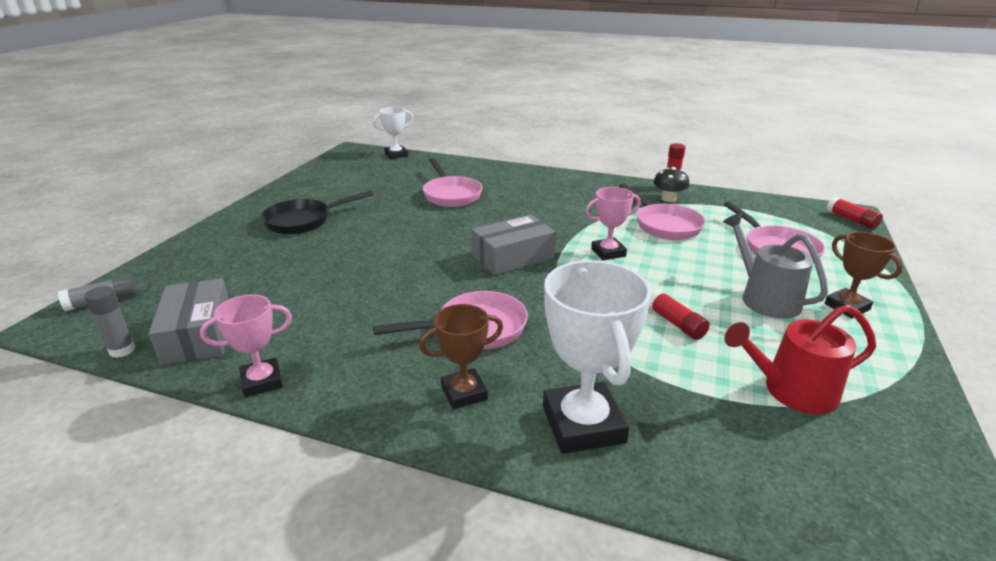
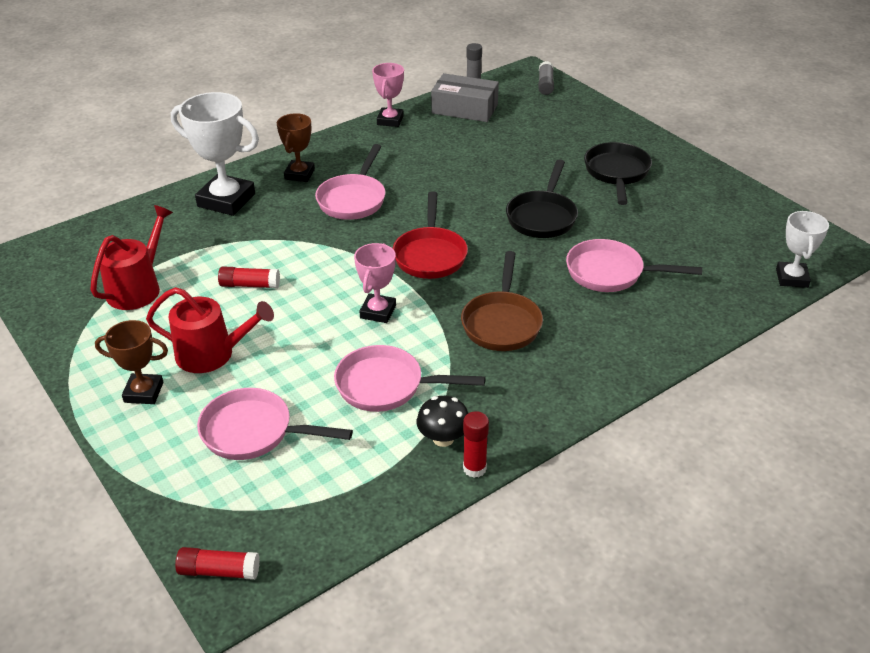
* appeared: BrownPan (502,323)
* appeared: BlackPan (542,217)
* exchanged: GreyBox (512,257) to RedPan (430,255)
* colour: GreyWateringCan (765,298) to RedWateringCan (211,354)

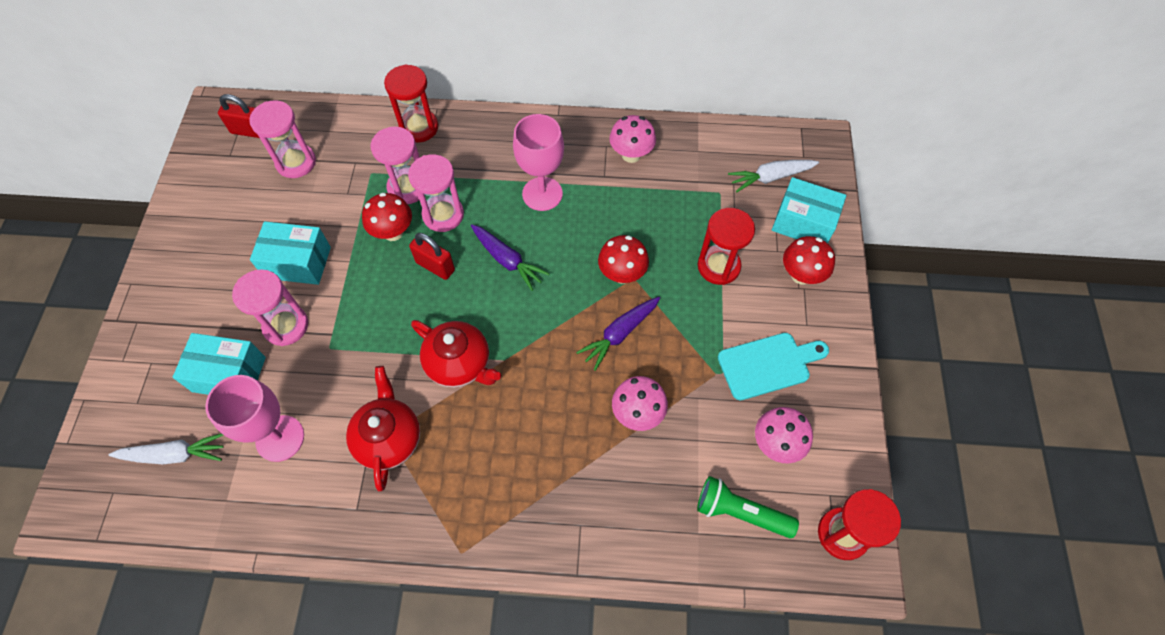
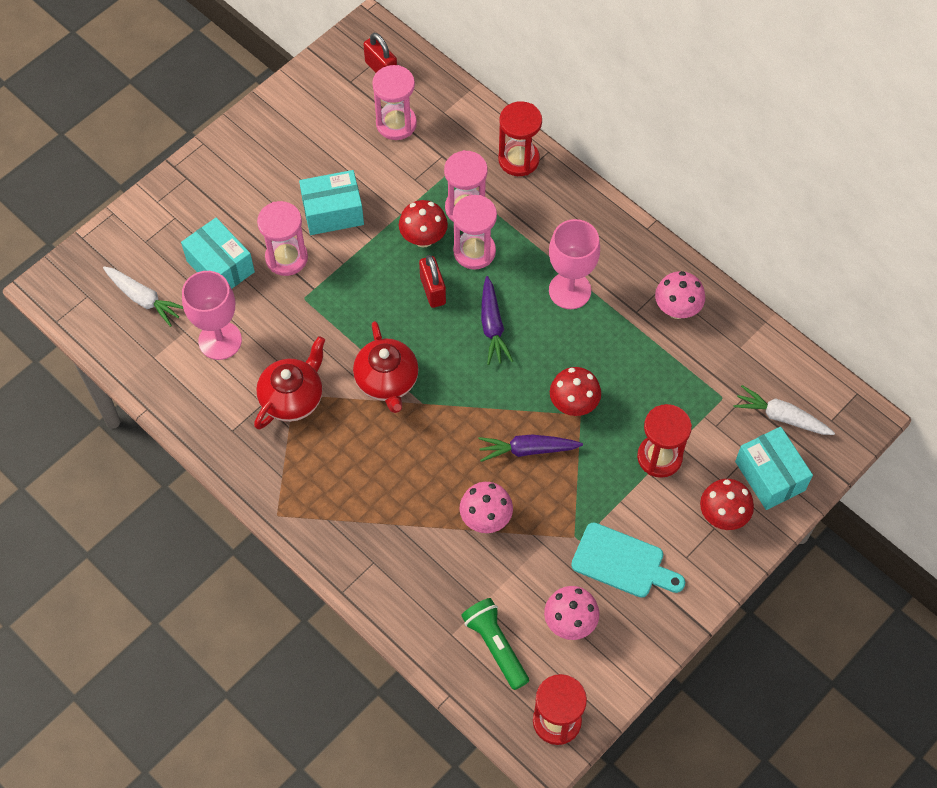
* spun: TurquoiseBox (298,262) = (333,212) 60 degrees counterclockwise

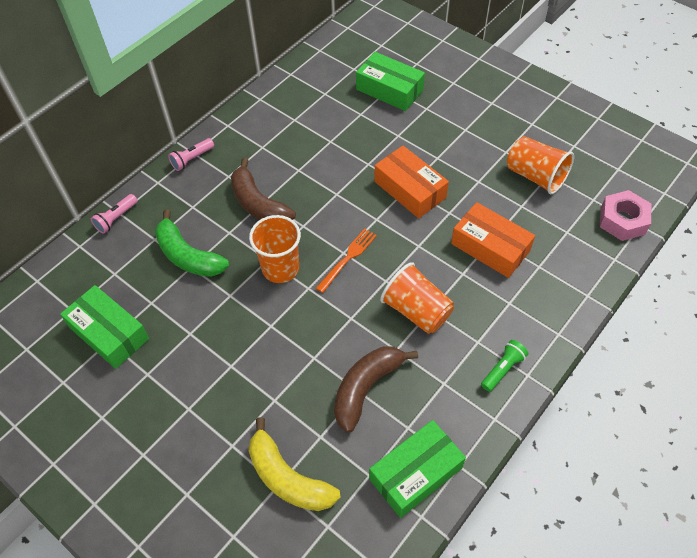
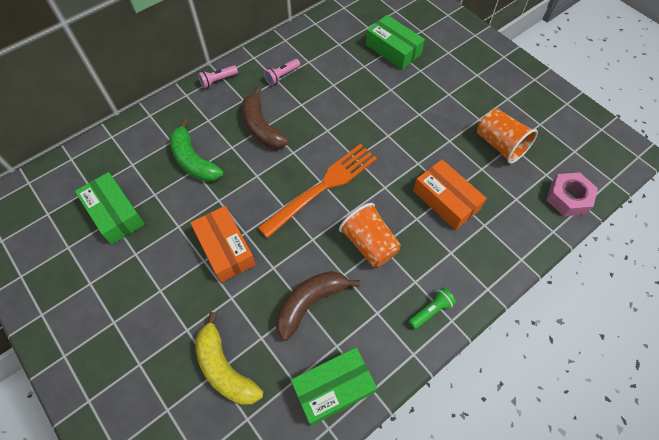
* missing: OrangeCup (280,268)
* relocated: PinkFlashlight (116,218) to (282,76)
* relocated: OrangeBox (410,189) to (225,248)
* size: OrangeFork (348,258) = (323,187) x1.91

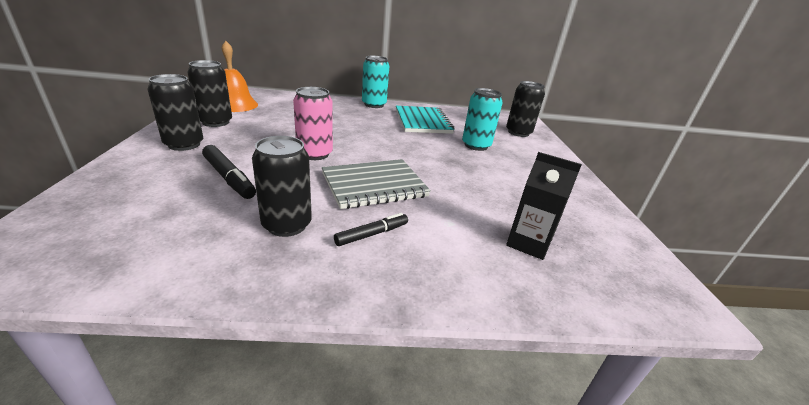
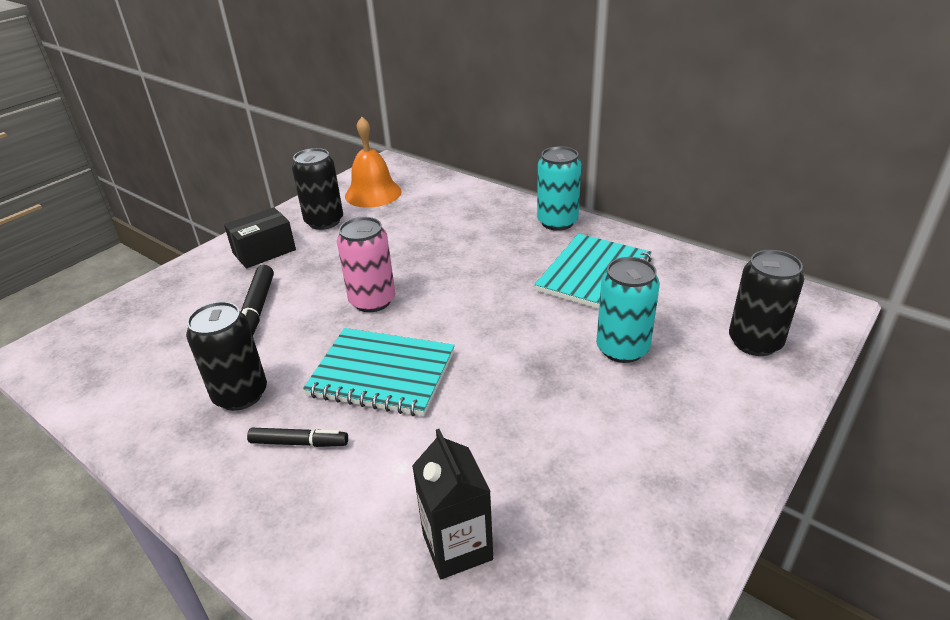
* exchanged: BlackCan (184,144) to BlackBox (264,251)
* colour: GreyNotebook (374,185) to TurquoiseNotebook (382,374)

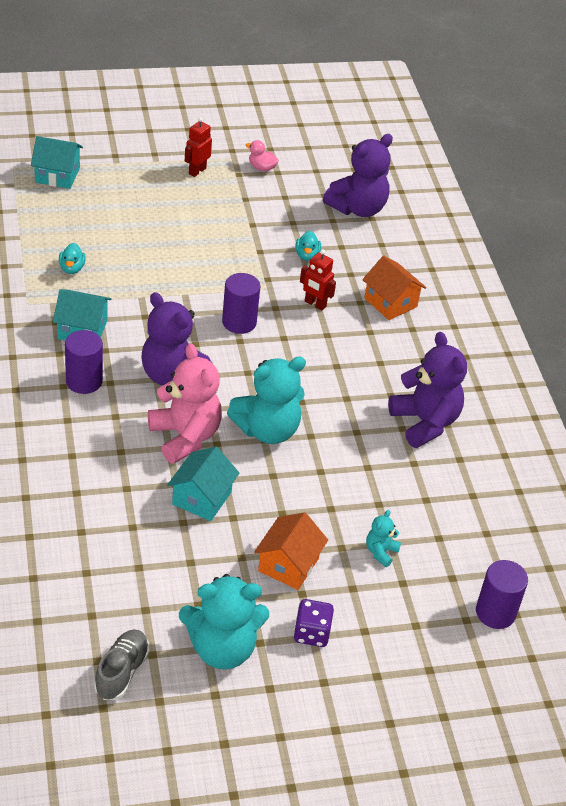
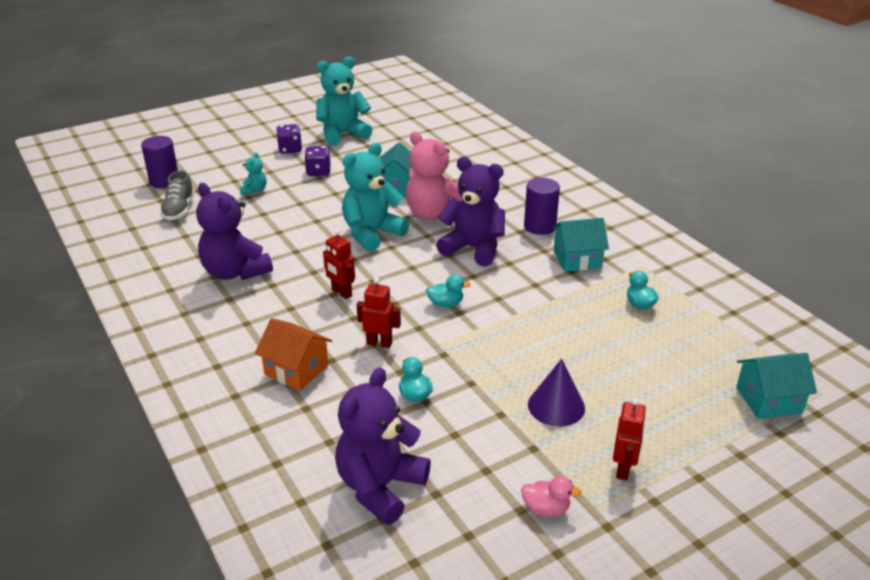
* appeared: RedRobot (341,293)
* appeared: PurpleCone (556,406)
* relocated: GreyShoe (122,672) to (179,210)
* exchanged: PurpleCylinder (239,322) to TurquoiseDuck (446,304)
* exchanged: OrangeHouse (288,564) to PurpleDice (318,171)

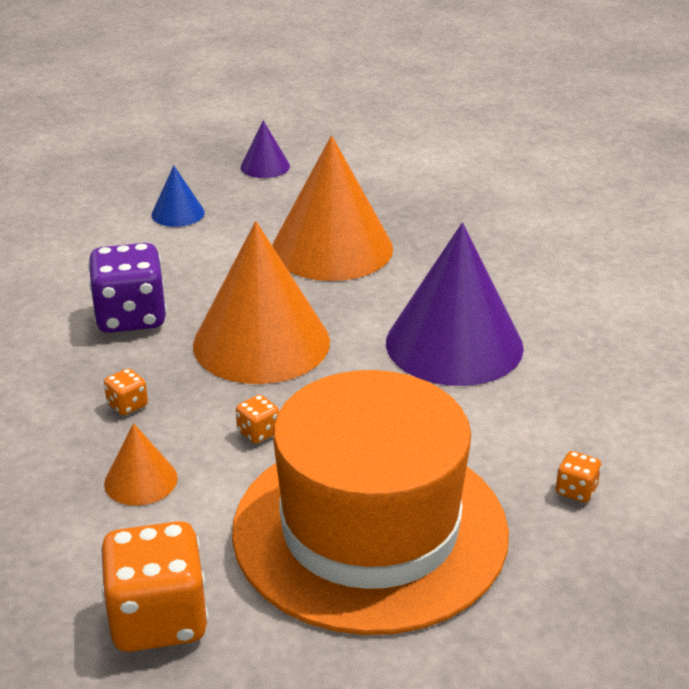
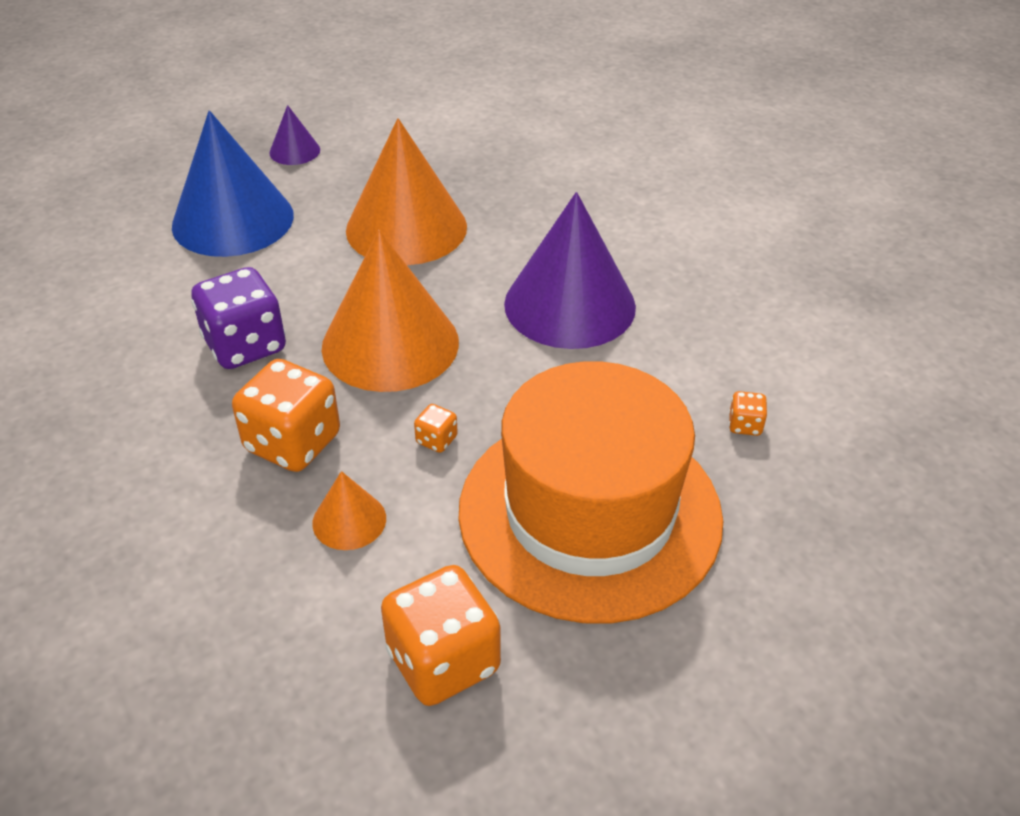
* size: OrangeDice (127,405) = (293,443) x2.28
* size: BlueCone (178,213) = (233,220) x2.19

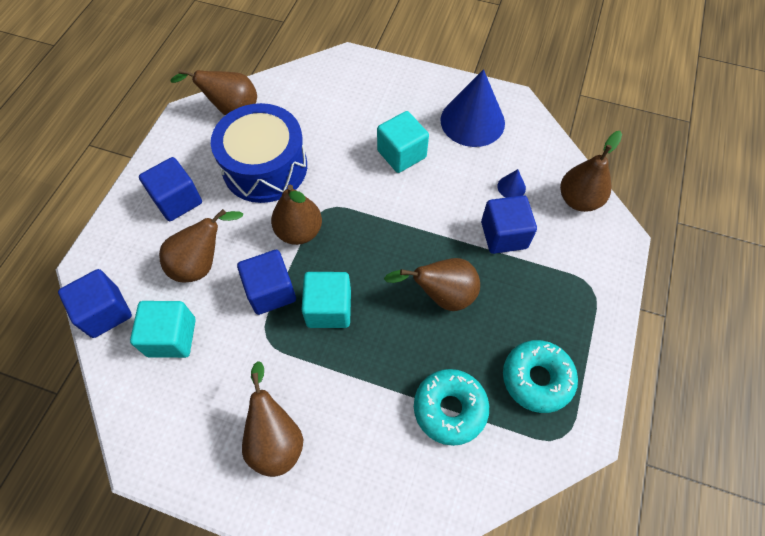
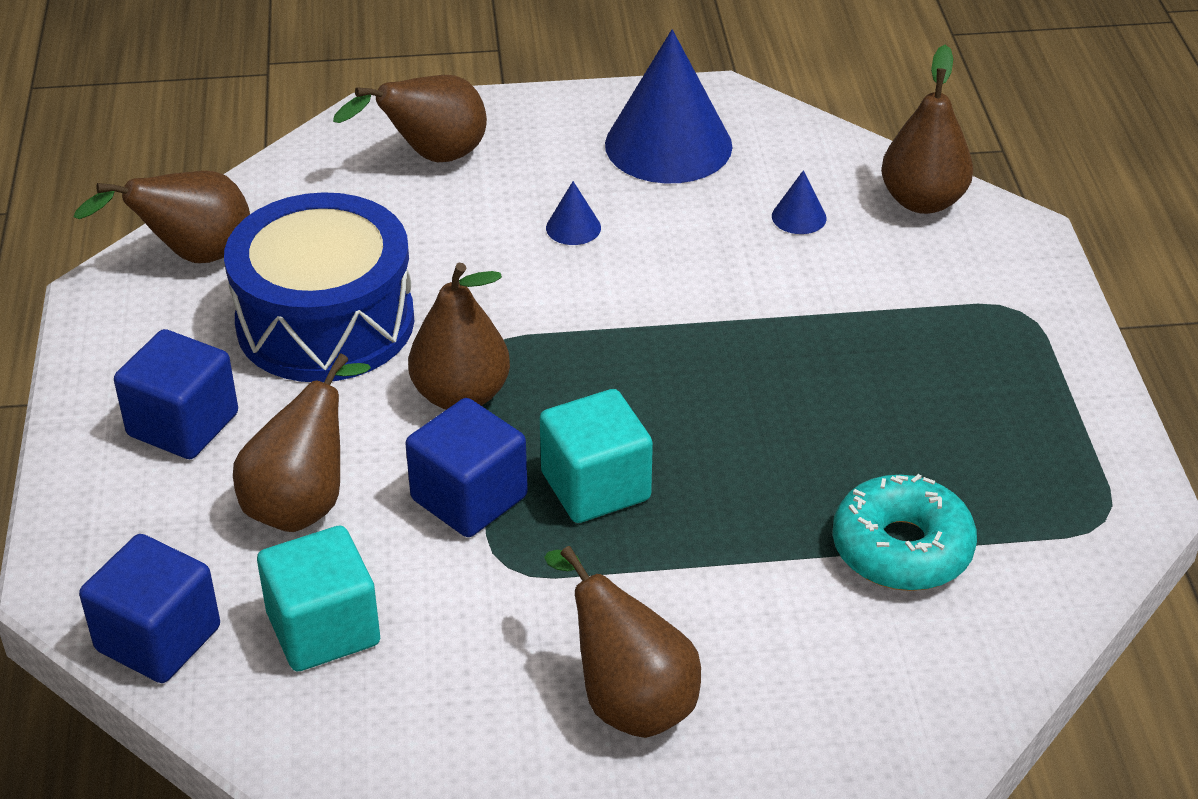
* missing: BlueCube (504,235)
* missing: TurquoiseDonut (537,379)
* relocated: BrownPear (442,295) to (432,157)
* exchanged: TurquoiseCube (401,154) to BlueCone (573,227)

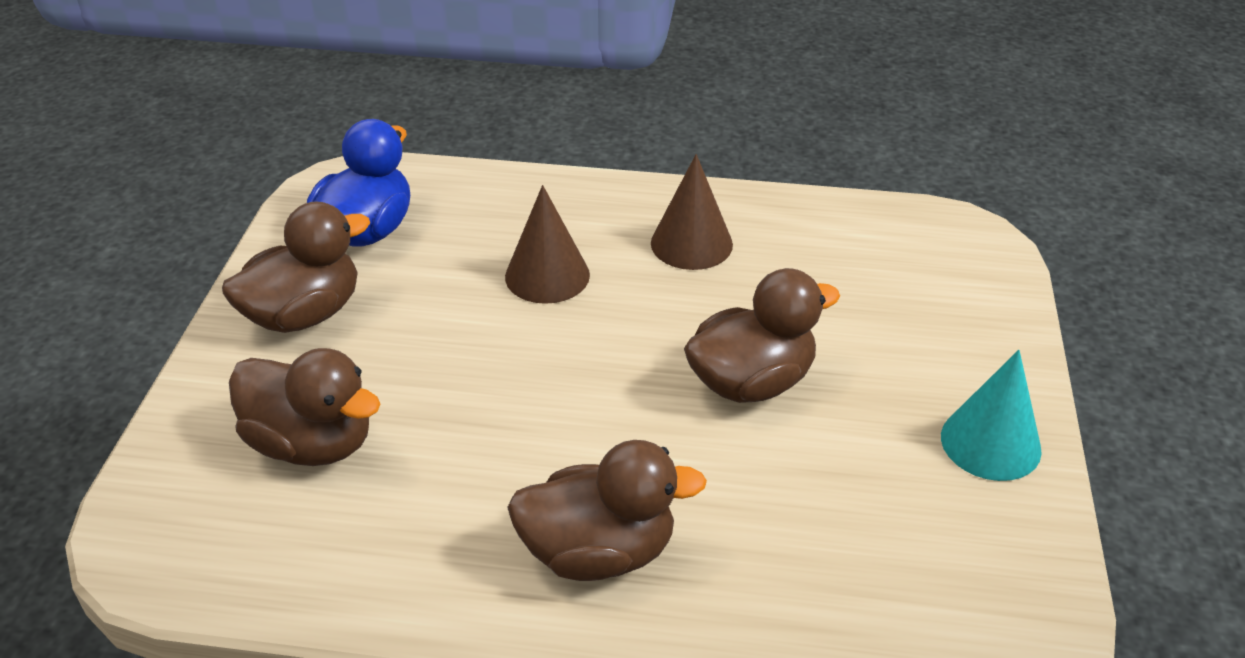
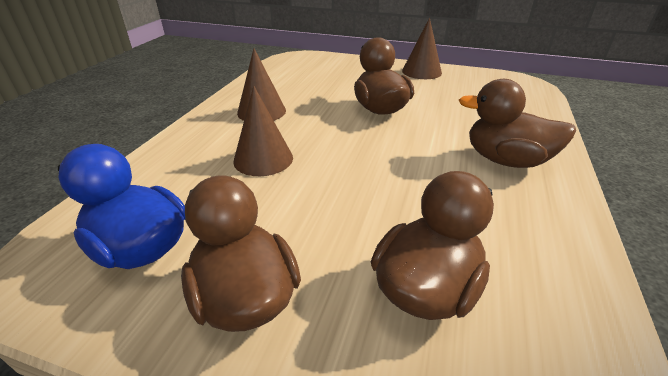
* colour: TurquoiseCone (990,443) to BrownCone (421,72)
* spun: BrownDuck (599,552) = (506,160) 75 degrees counterclockwise

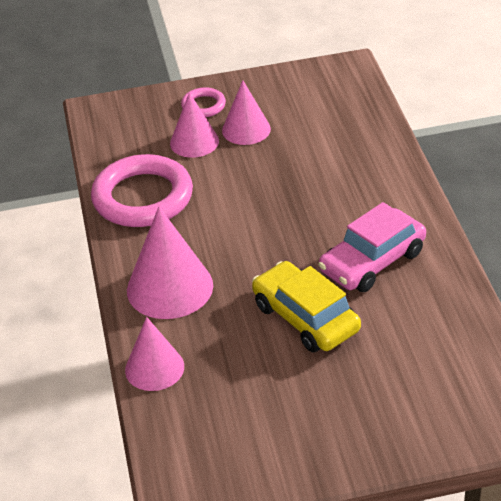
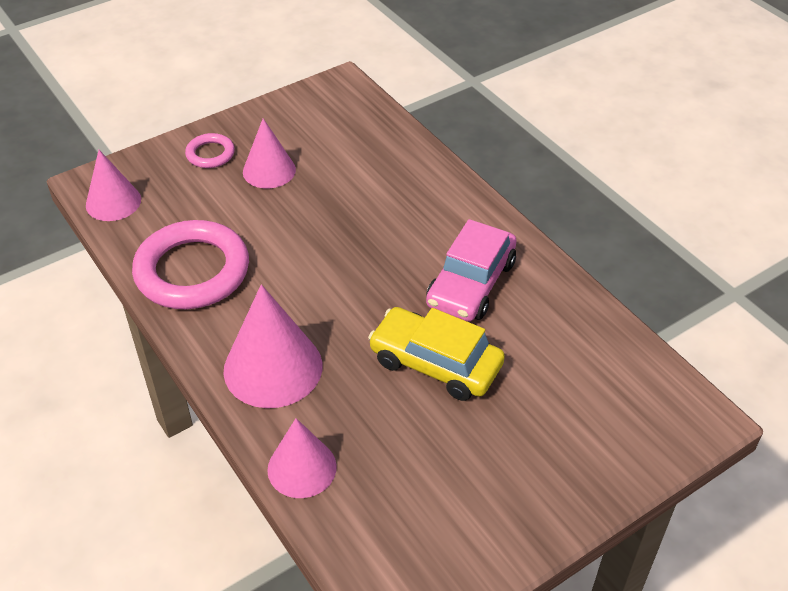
* relocated: PinkCone (194,142) to (113,202)

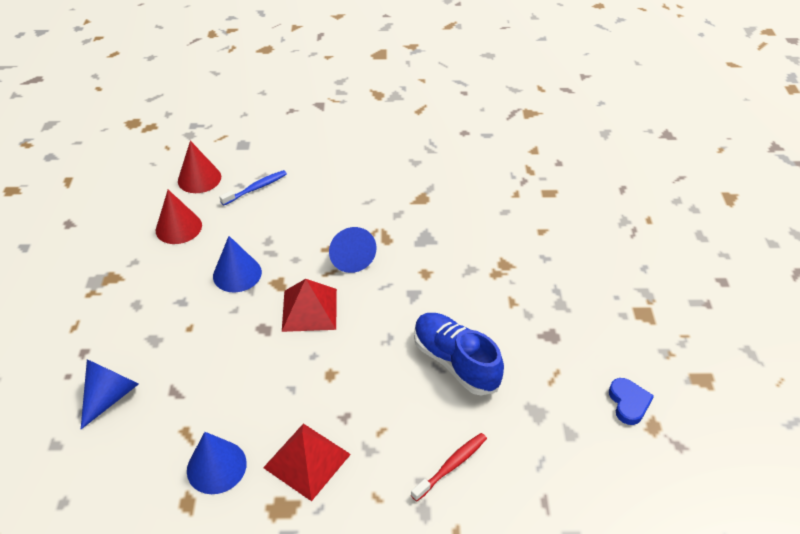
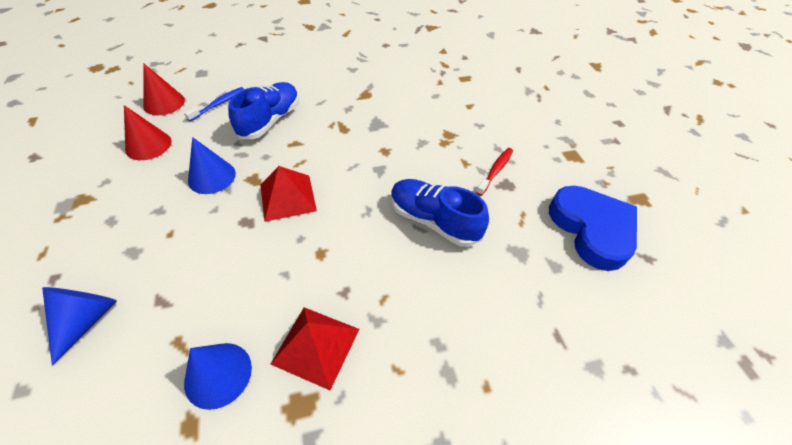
* missing: BlueCone (350,257)
* appeared: BlueShoe (270,121)
* relocated: RedToothbrush (451,466) to (495,171)
* size: BlueHeart (628,403) = (592,229) x2.13

